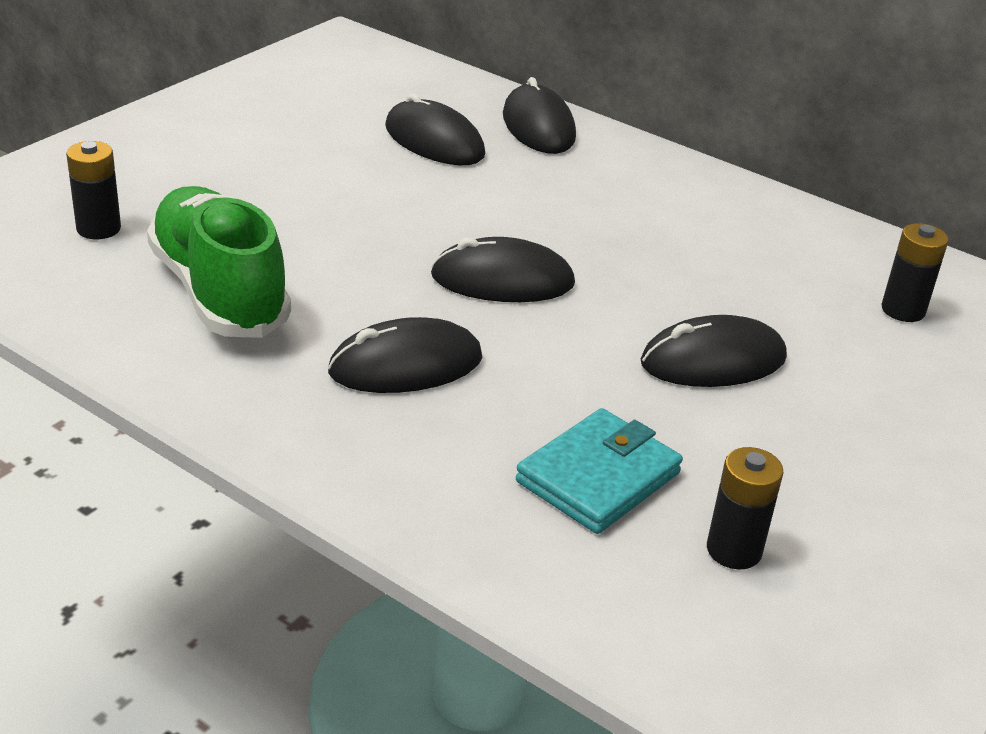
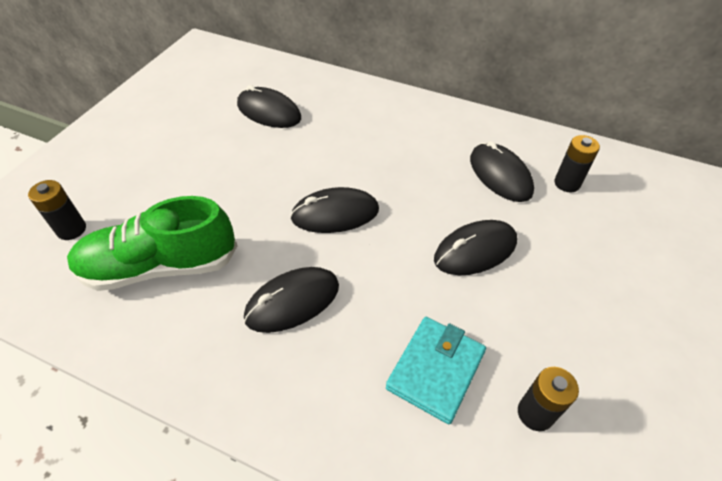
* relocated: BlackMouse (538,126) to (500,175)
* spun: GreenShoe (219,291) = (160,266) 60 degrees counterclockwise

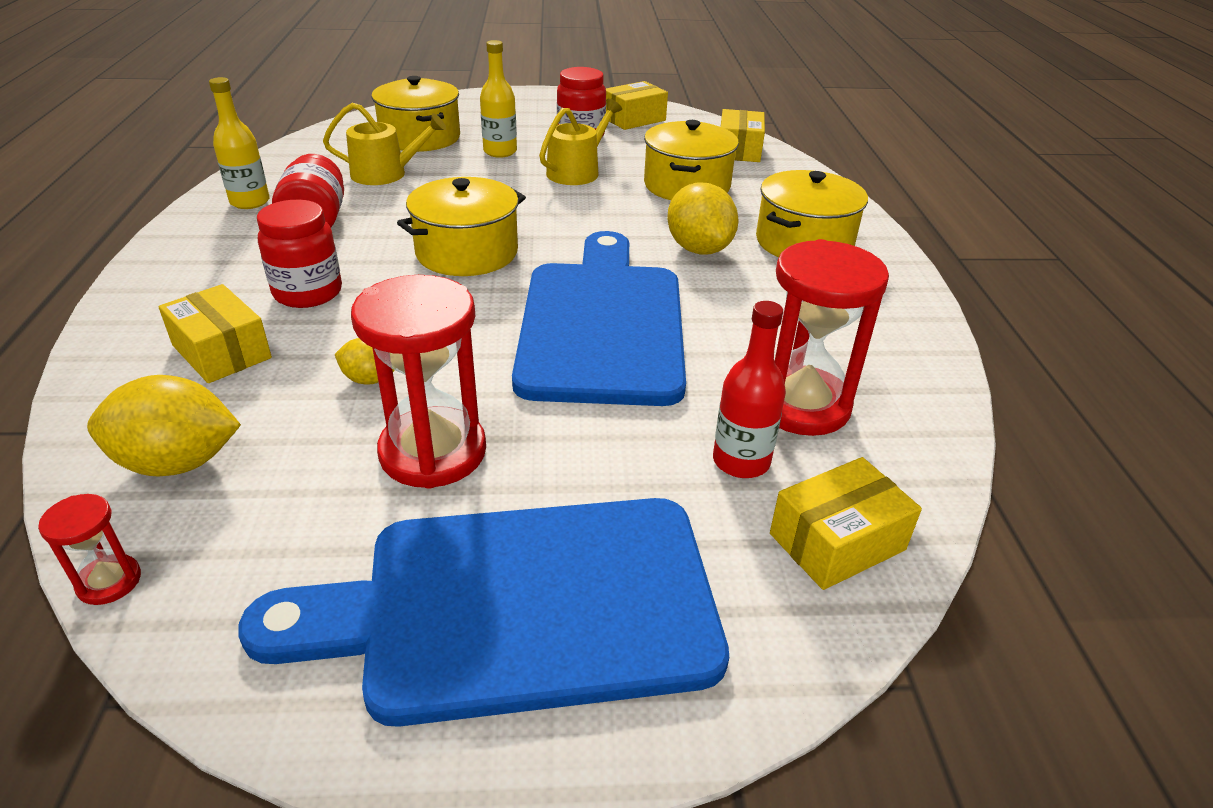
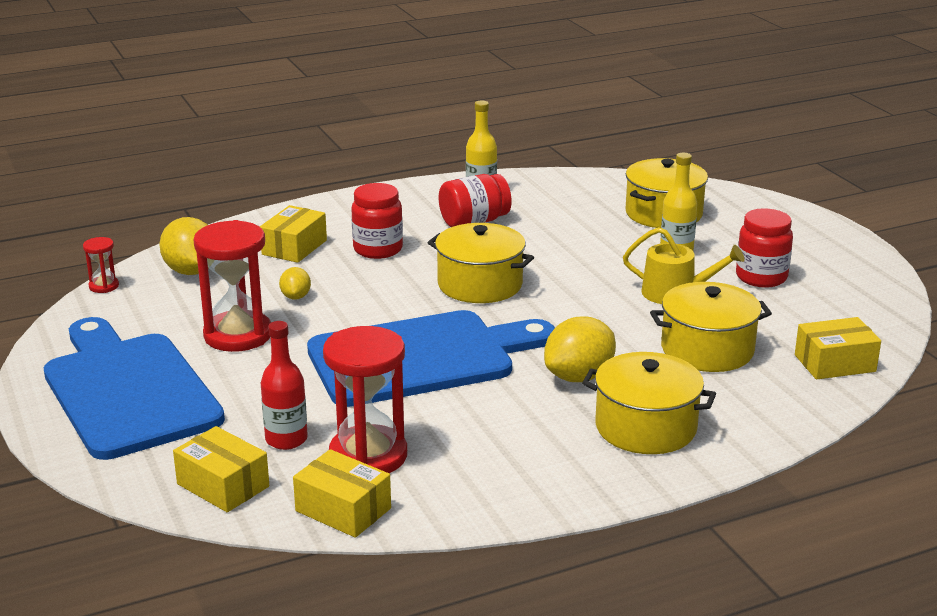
* missing: YellowWateringCan (386,174)
* relocated: YellowBox (634,119) to (343,510)

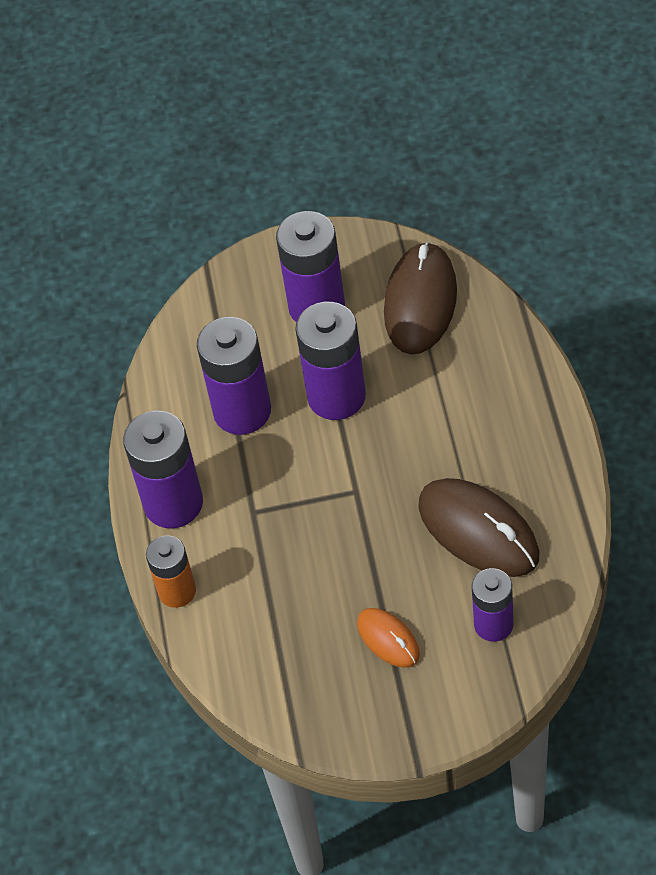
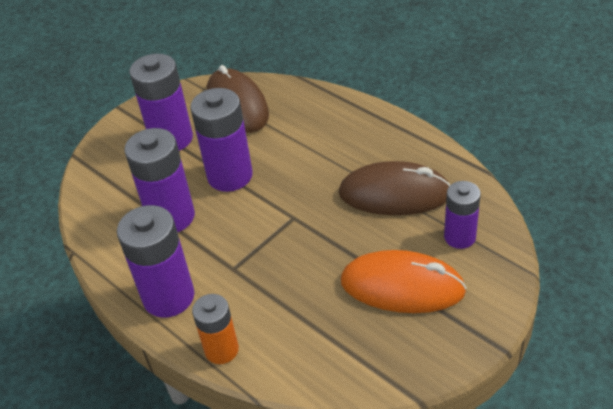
* size: OrangeMouse (388,639) = (402,286) x1.84

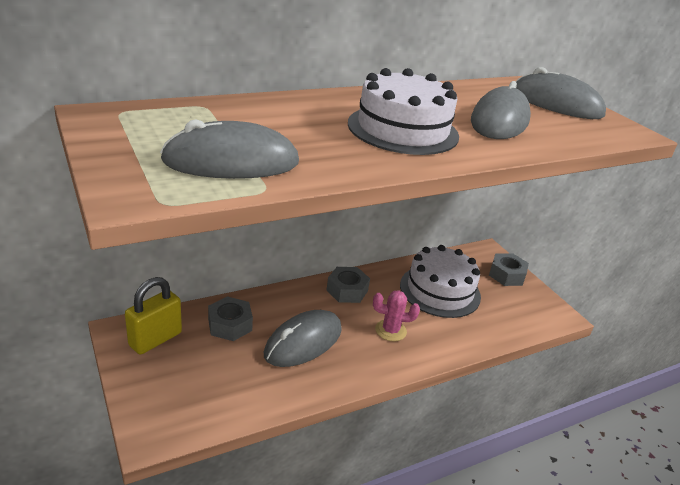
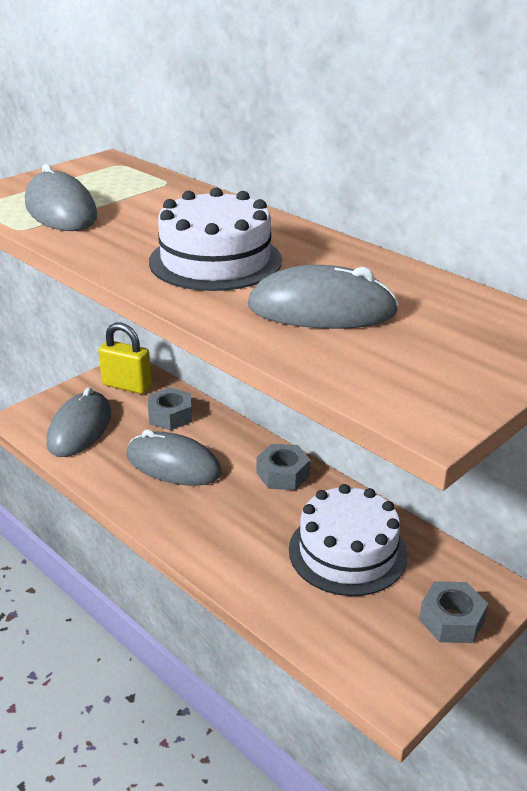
* missing: PinkCactus (390,330)
* relocated: GreyMouse (556,104) to (80,428)

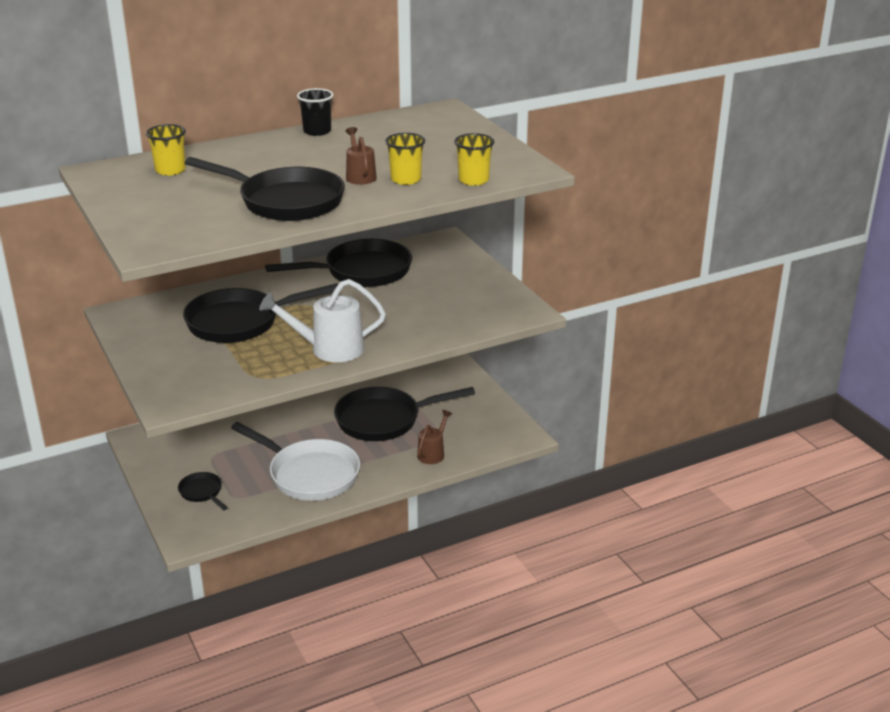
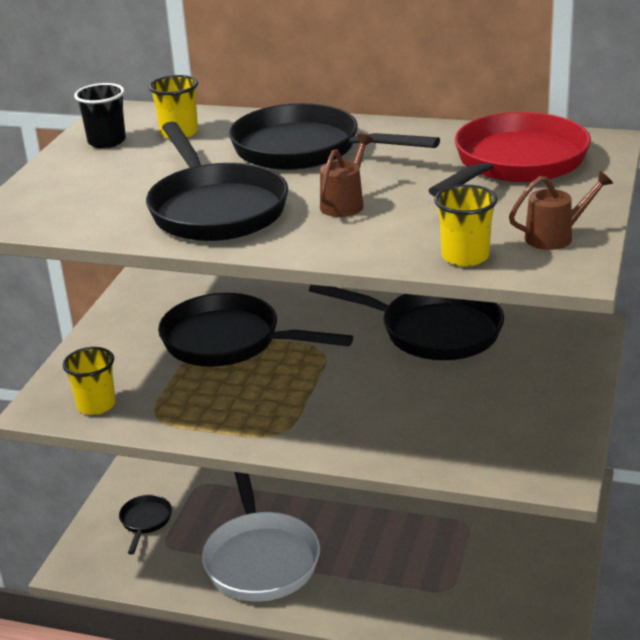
* missing: WhiteWateringCan (329,349)
* appeared: RedPan (515,163)
* relocated: BlackCup (317,131) to (107,141)
* relocated: BlackPan (384,420) to (304,149)
* relocated: YellowCup (406,179) to (96,405)
* relocated: BrownWateringCan (433,453) to (555,236)

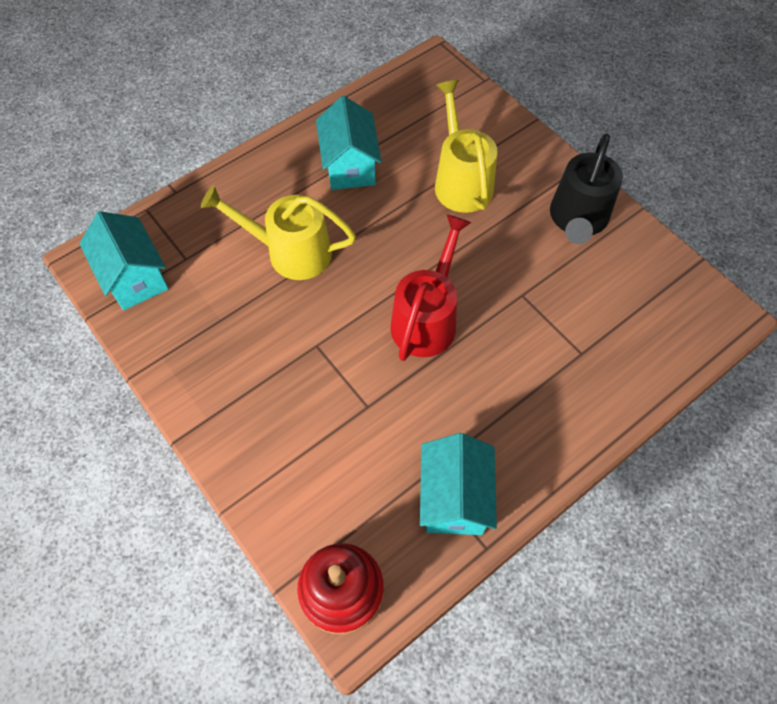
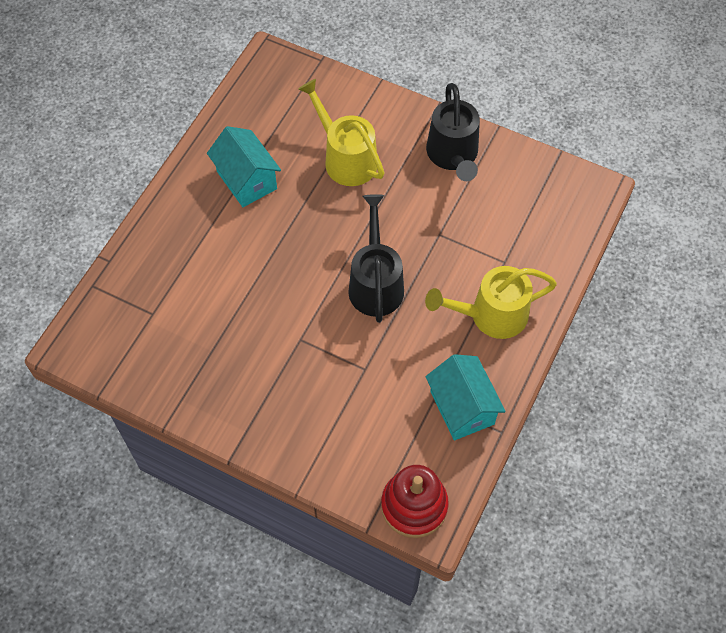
* missing: TurquoiseHouse (134,277)
* relocated: YellowWateringCan (290,252) to (490,315)
* colour: RedWateringCan (427,318) to BlackWateringCan (375,282)

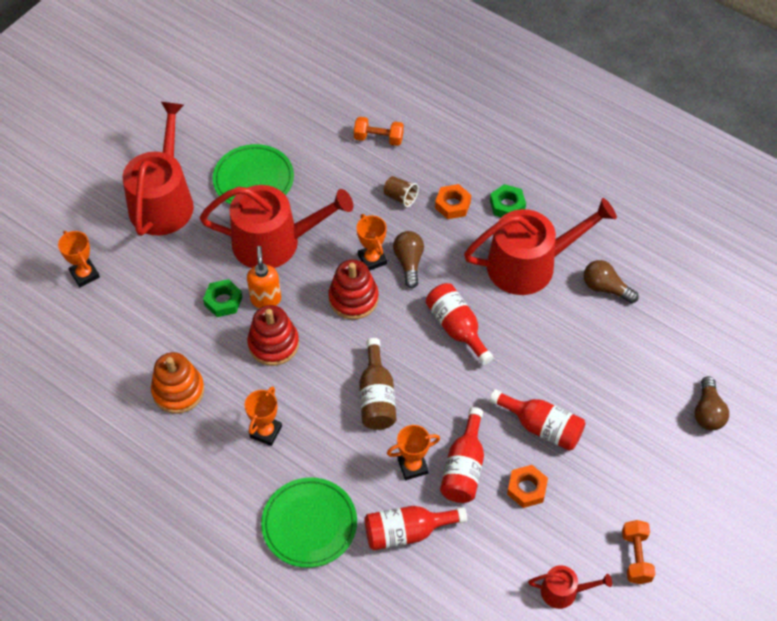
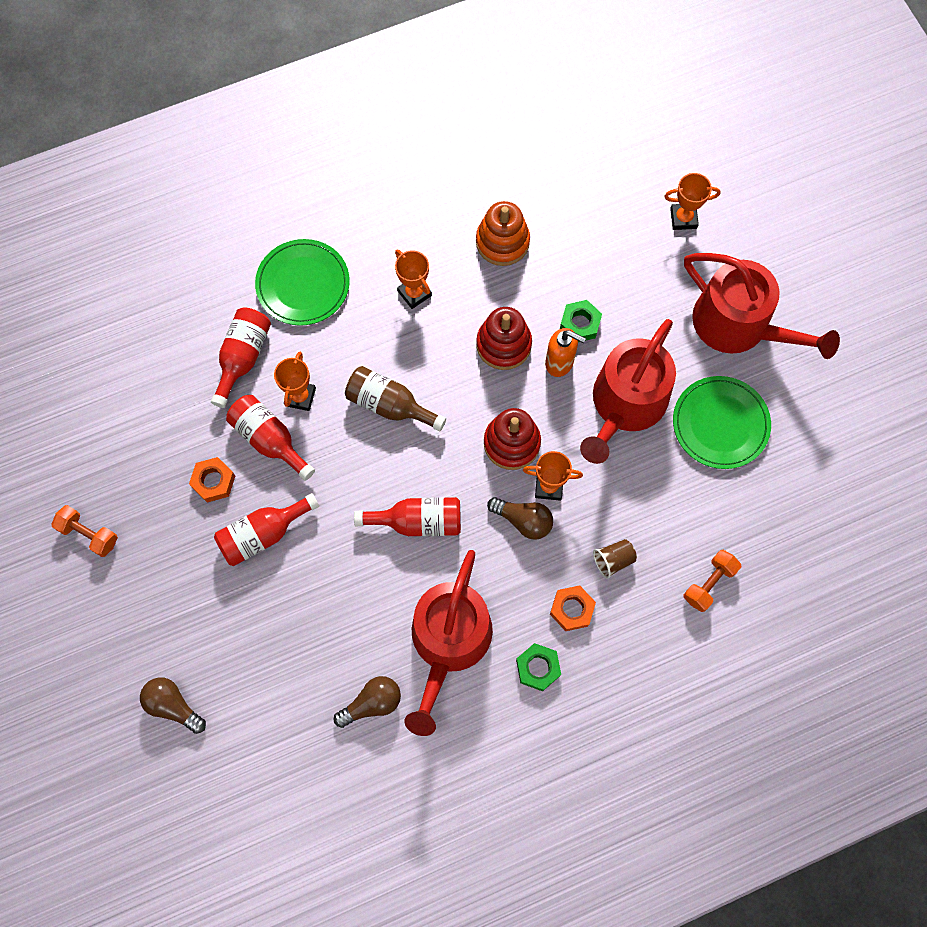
* missing: RedWateringCan (564,591)

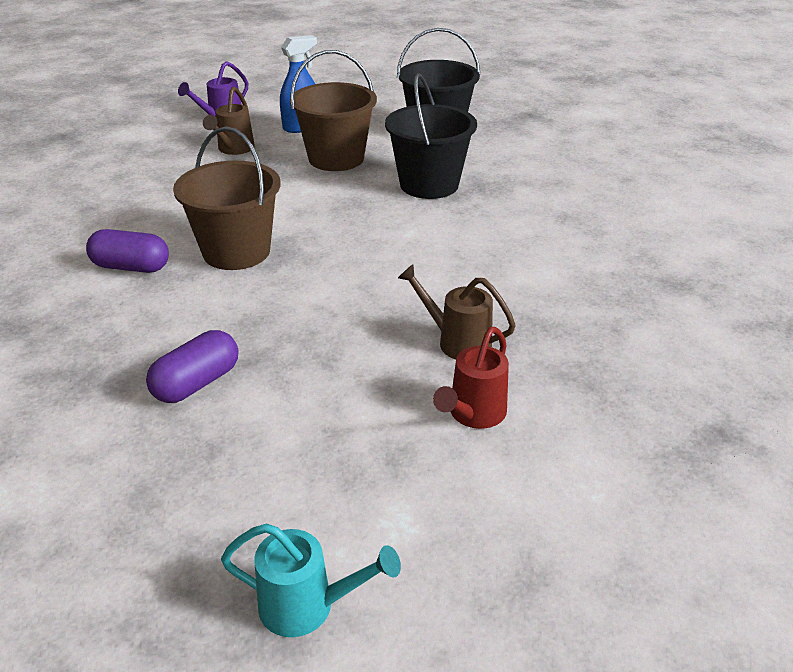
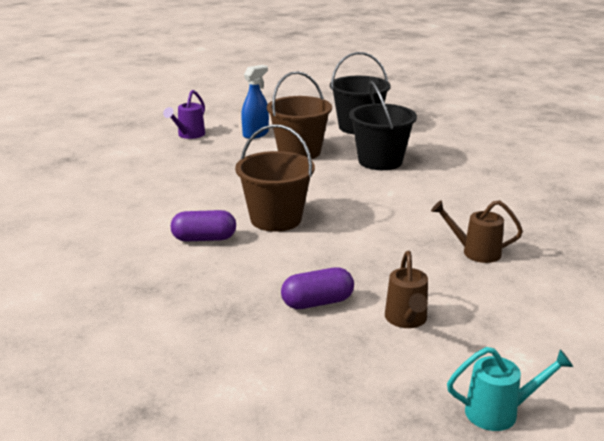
* missing: RedWateringCan (473,414)
* relocated: BrownWateringCan (233,149) to (406,320)
* spun: PurpleCapsule (197,383) = (317,302) 45 degrees clockwise

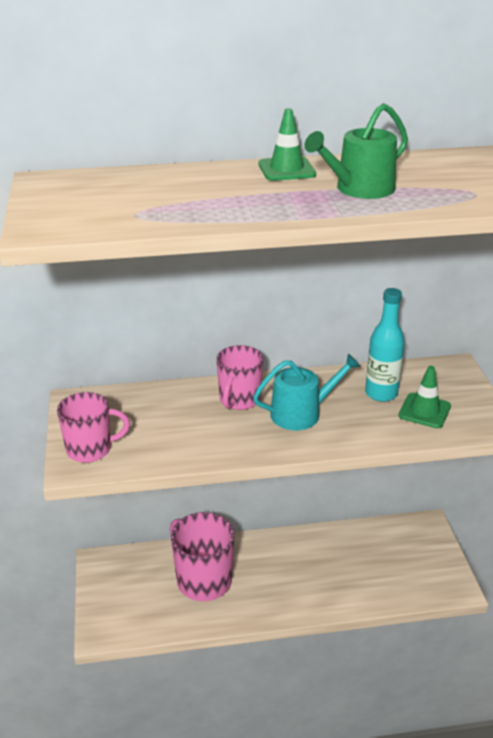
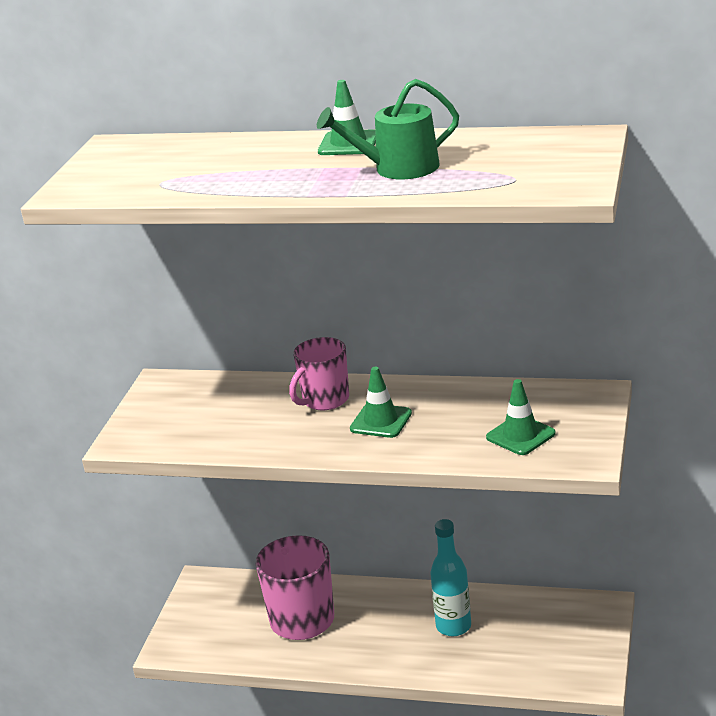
* missing: PinkMug (90,449)
* relocated: TurquoiseBottle (381,393) to (453,626)
* exchanged: TurquoiseWateringCan (301,413) to GreenTrafficCone (381,421)

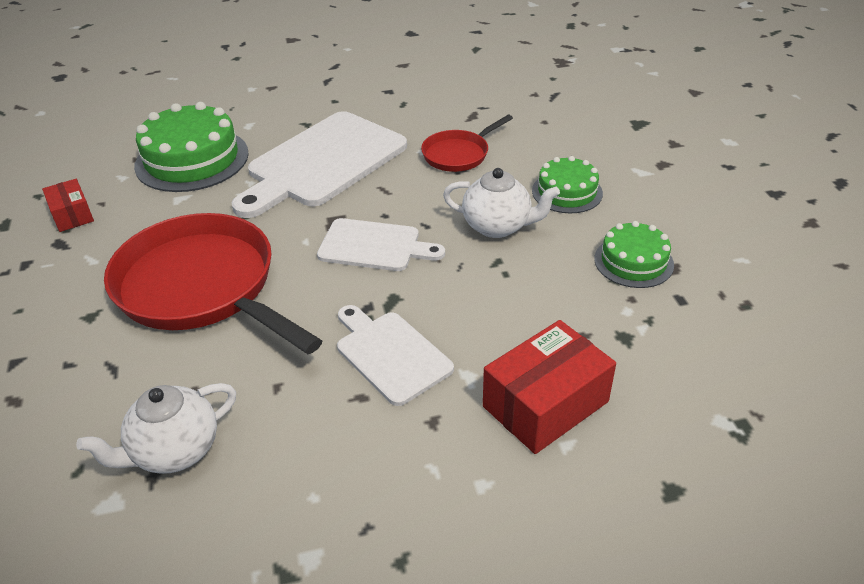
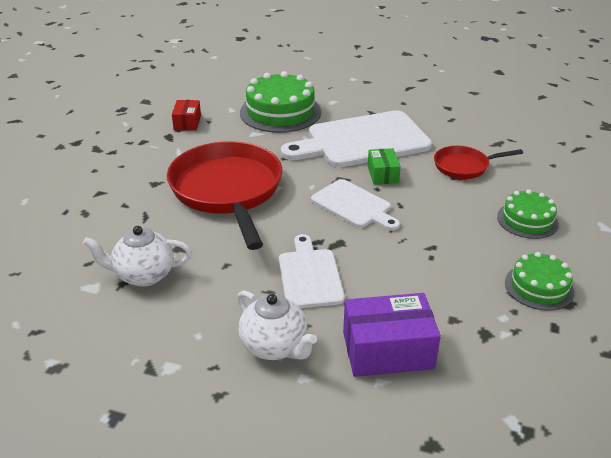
* appeared: GreenBox (383,174)
* relocated: WhiteTeapot (498,226) to (275,347)
* colour: RedBox (545,404) to PurpleBox (388,350)

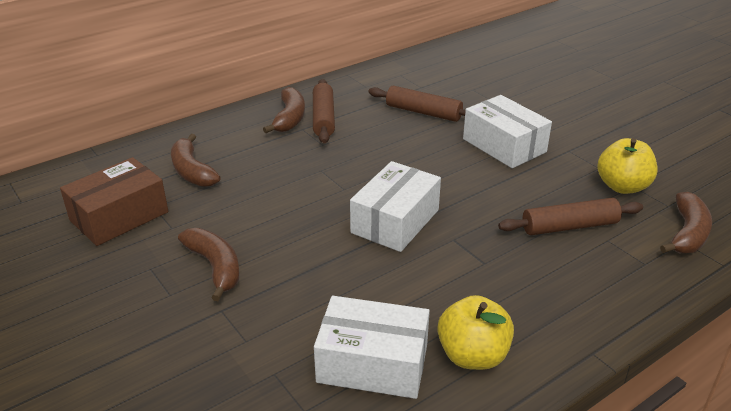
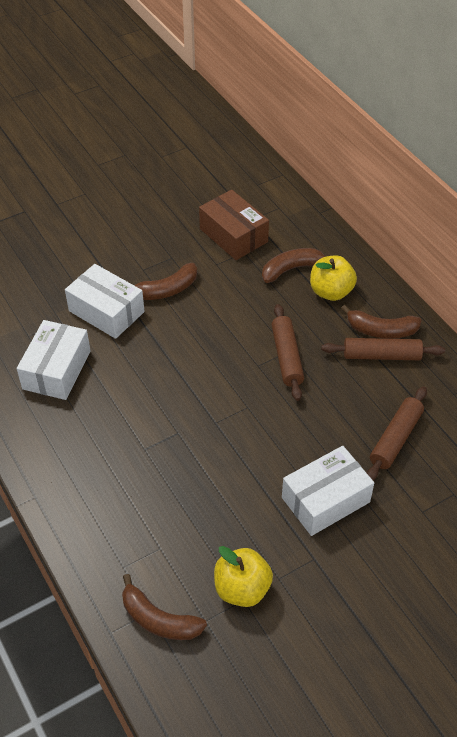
* relocated: WhiteBox (395,221) to (106,311)
* relocated: YellowApple (472,355) to (331,292)
* relocated: BrownRollingPin (569,226) to (287,357)

